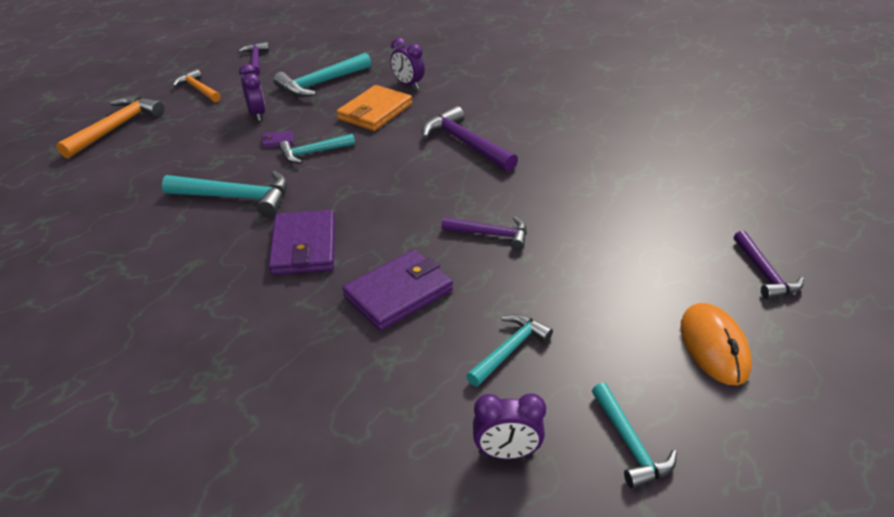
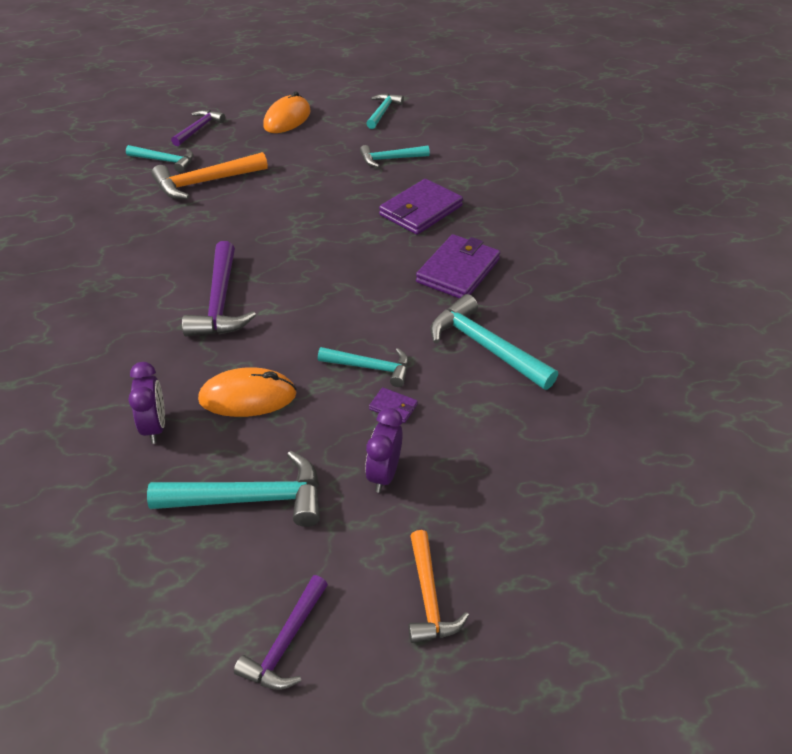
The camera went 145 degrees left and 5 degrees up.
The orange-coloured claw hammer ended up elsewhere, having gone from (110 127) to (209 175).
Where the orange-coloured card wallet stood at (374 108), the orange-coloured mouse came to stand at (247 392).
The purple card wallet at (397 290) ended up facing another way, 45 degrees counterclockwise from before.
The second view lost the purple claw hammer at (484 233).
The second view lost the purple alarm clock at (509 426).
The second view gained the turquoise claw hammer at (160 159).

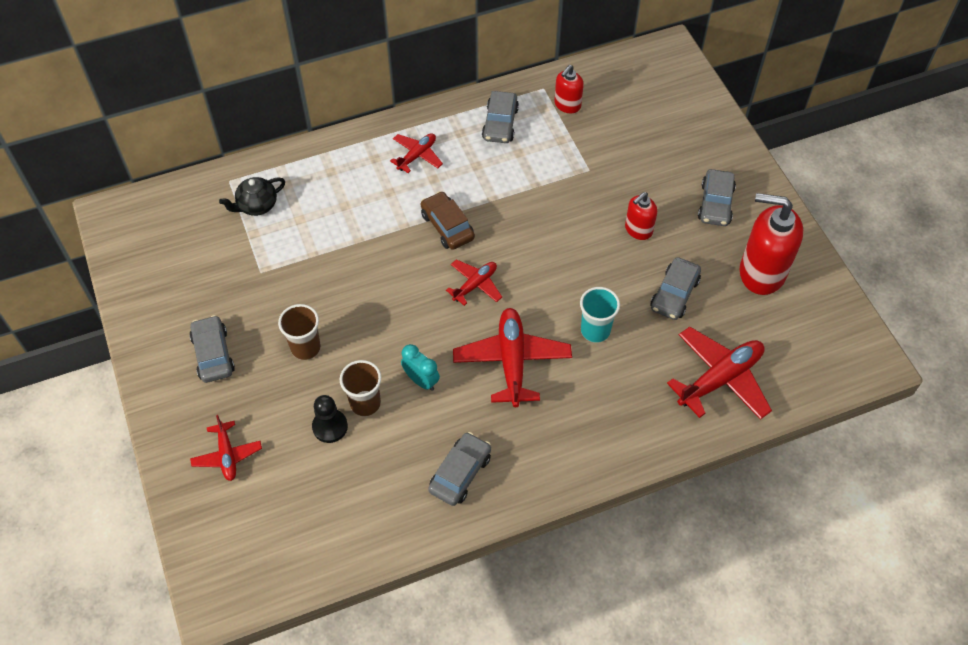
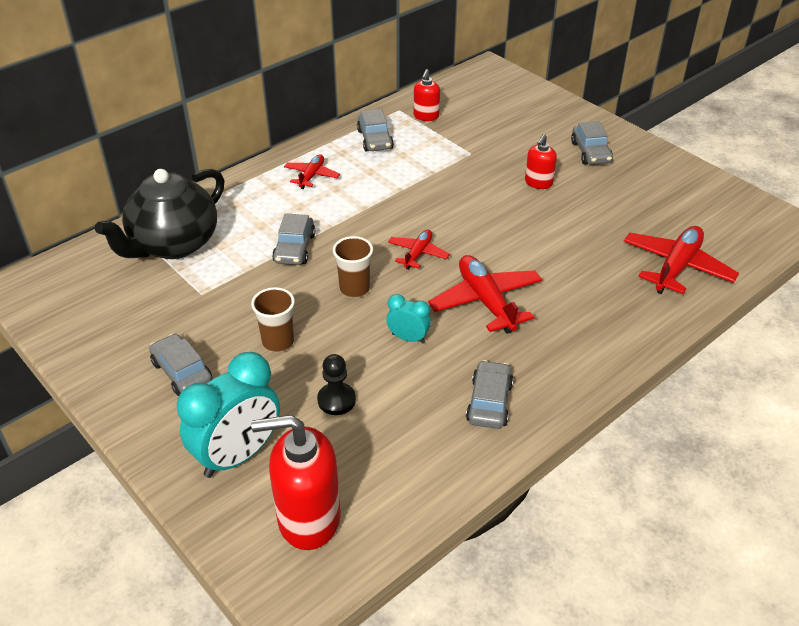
The camera went 20 degrees left and 15 degrees down.
Where the crimson aeroplane stood at (226 448), the turquoise alarm clock came to stand at (228 415).
The size of the jet-black teapot at (252 196) changed by a factor of 2.15.
The dark brown beaker ended up elsewhere, having gone from (360 388) to (353 267).
The second view lost the dark brown car at (448 220).
The second view lost the turquoise beaker at (600 315).
The ash-grey car ended up elsewhere, having gone from (675 288) to (293 239).
The crimson soap dispenser ended up elsewhere, having gone from (771 244) to (296 482).

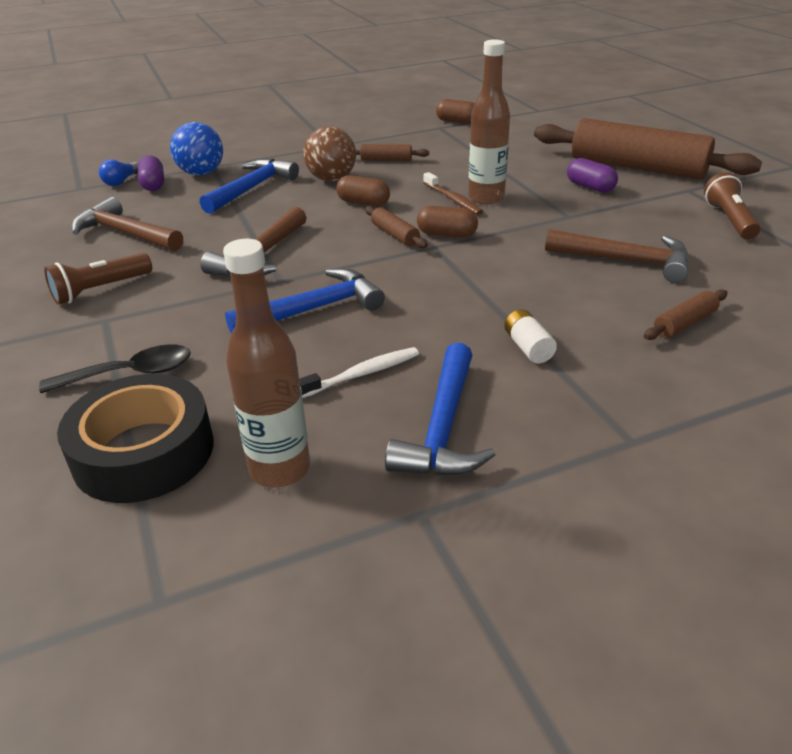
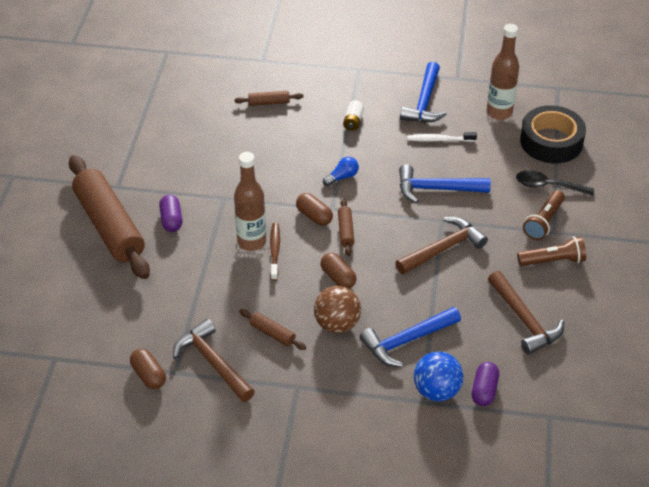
The camera went 150 degrees left and 10 degrees up.
The royal blue bulb ended up elsewhere, having gone from (118 172) to (341 171).
The royal blue claw hammer at (440 409) ended up facing another way, 150 degrees clockwise from before.
The dark brown claw hammer ended up elsewhere, having gone from (617 256) to (214 360).
The dark brown torch ended up elsewhere, having gone from (732 206) to (544 215).

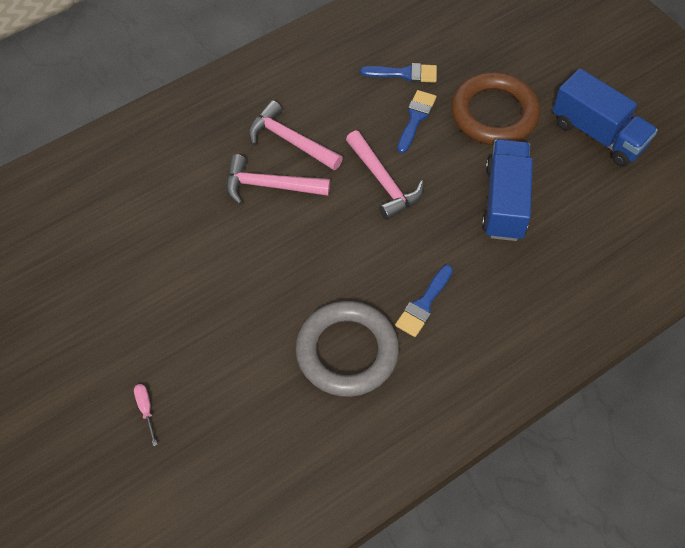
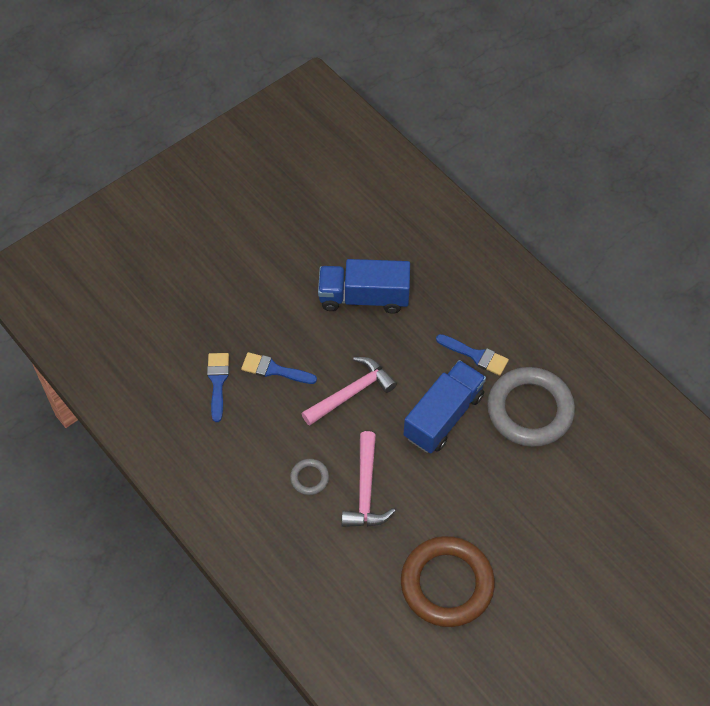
The camera went 95 degrees left and 0 degrees up.
The second view lost the rose-pink flat screwdriver at (145 415).
Where the rose-pink claw hammer stood at (295 135), the ash-grey hoop came to stand at (309 477).
The dark brown hoop ended up elsewhere, having gone from (495 108) to (448 581).
The royal blue toy truck ended up elsewhere, having gone from (605 117) to (444 406).

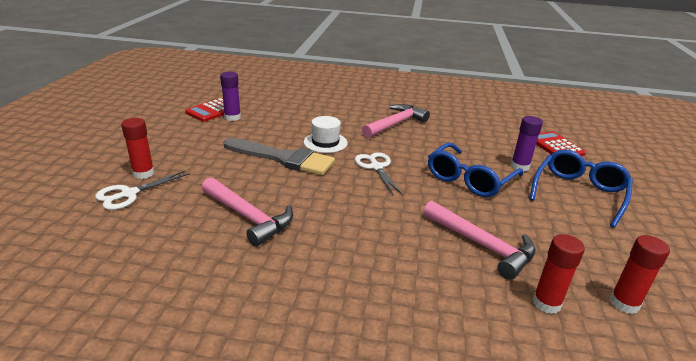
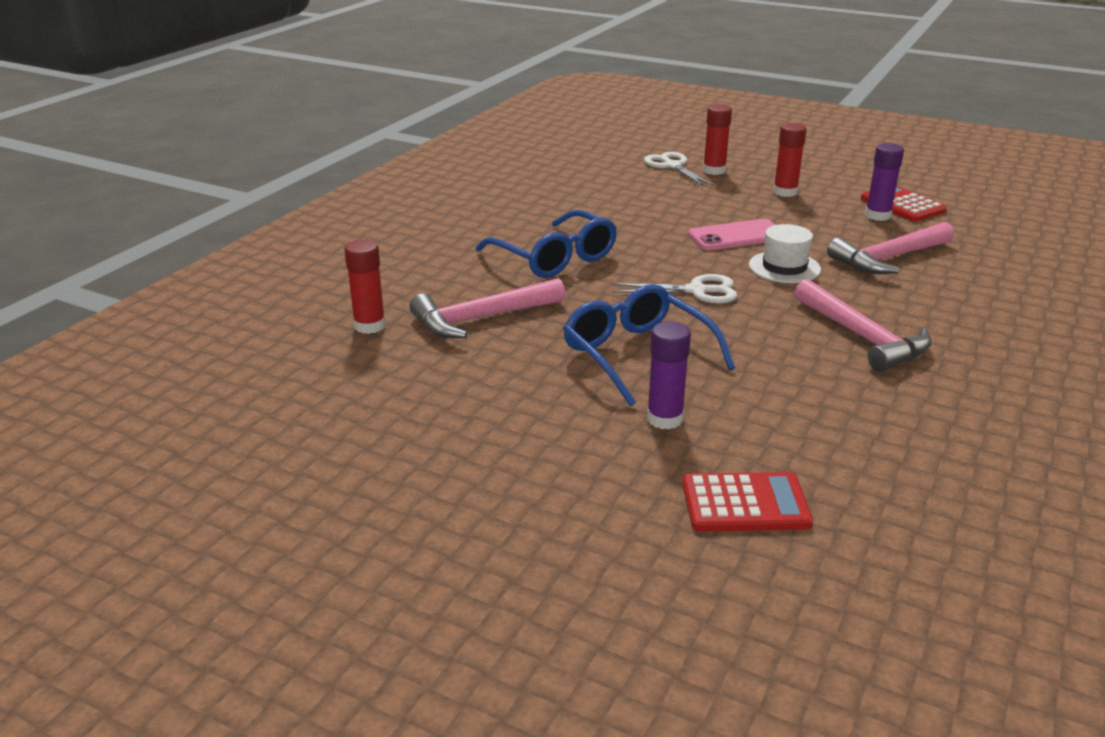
The camera went 110 degrees right and 0 degrees up.
The rose-pink claw hammer ended up elsewhere, having gone from (247 212) to (890 248).
Where the ash-grey paintbrush stood at (279 156), the rose-pink mobile phone came to stand at (731 234).
The royal blue spectacles ended up elsewhere, having gone from (581 189) to (546 244).
The crimson glue stick ended up elsewhere, having gone from (640 274) to (790 160).

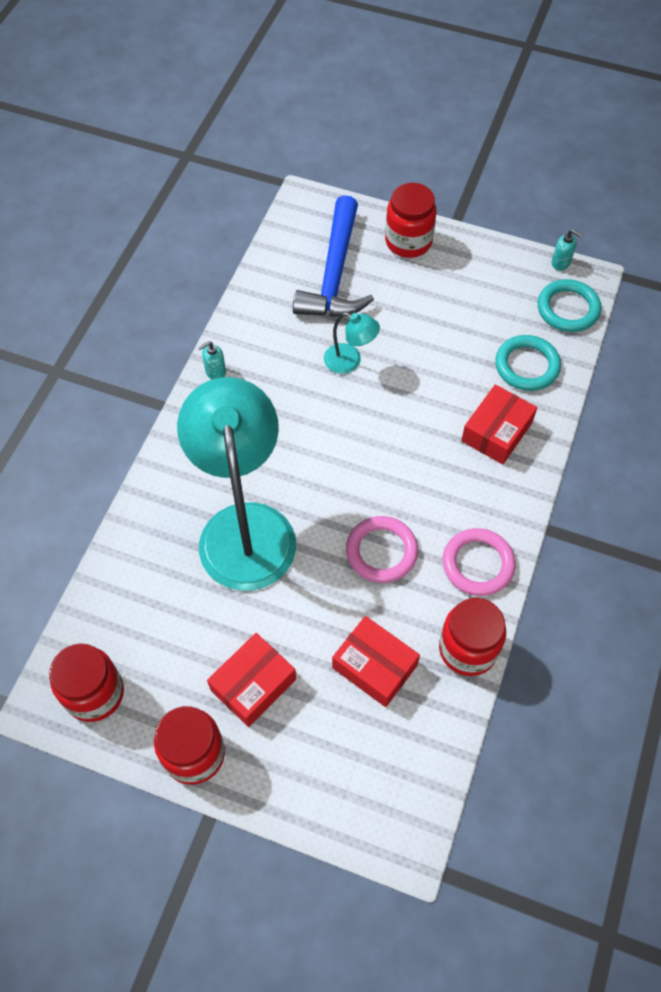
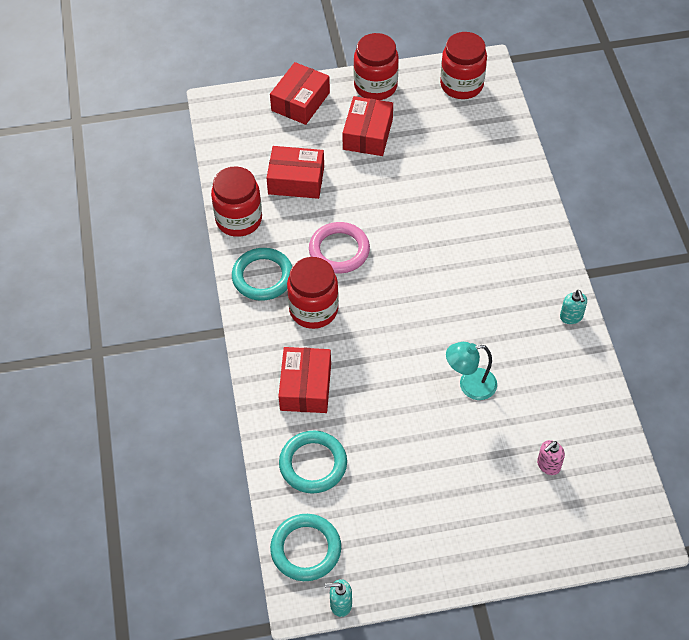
The camera went 150 degrees right and 5 degrees down.
The second view lost the turquoise reading lamp at (236 484).
The turquoise soap dispenser at (212 360) ended up facing another way, 135 degrees clockwise from before.
Where the royal blue claw hammer stood at (333 256), the rose-pink soap dispenser came to stand at (551 457).
The crimson jam jar ended up elsewhere, having gone from (410 220) to (313 293).
What was the rose-pink hoop at (479 562) turned into the turquoise hoop at (262 274).
The second view gained the crimson box at (300 93).

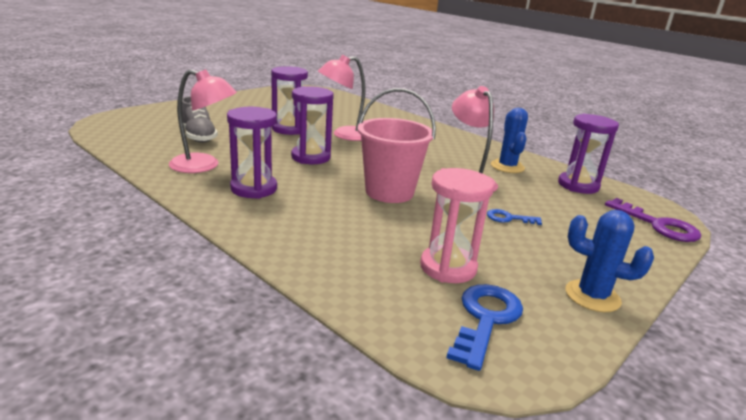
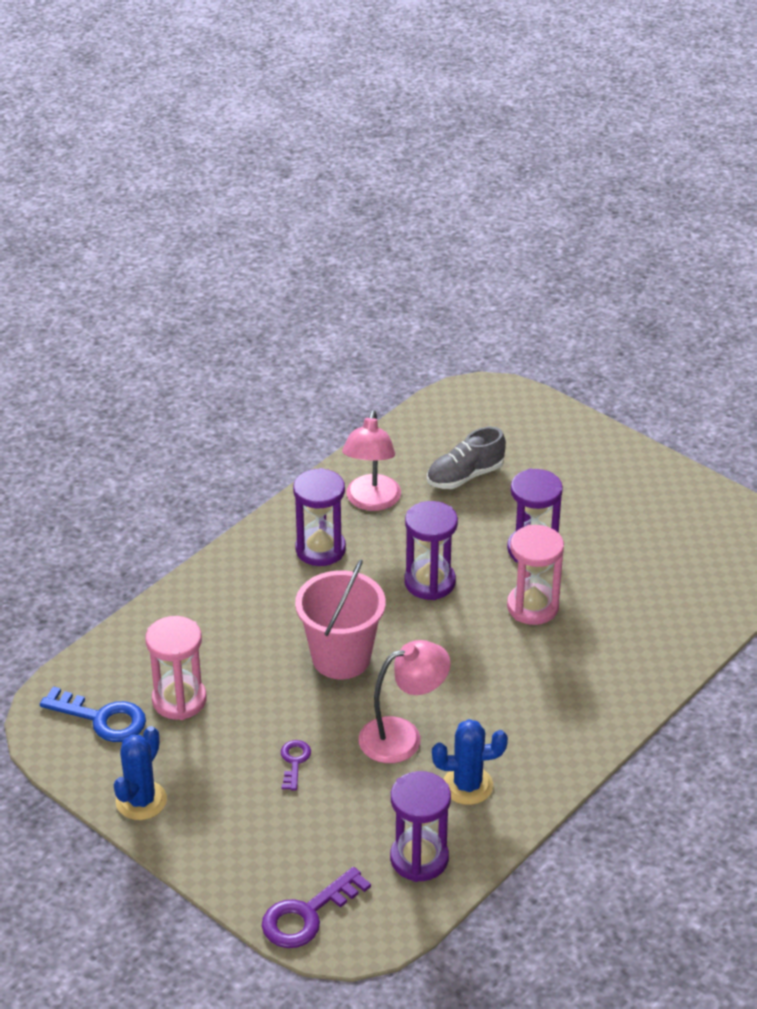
The camera went 90 degrees right and 15 degrees up.
Where the rose-pink reading lamp stood at (341 98), the rose-pink hourglass came to stand at (535 575).
What was the royal blue key at (514 217) turned into the purple key at (296 765).

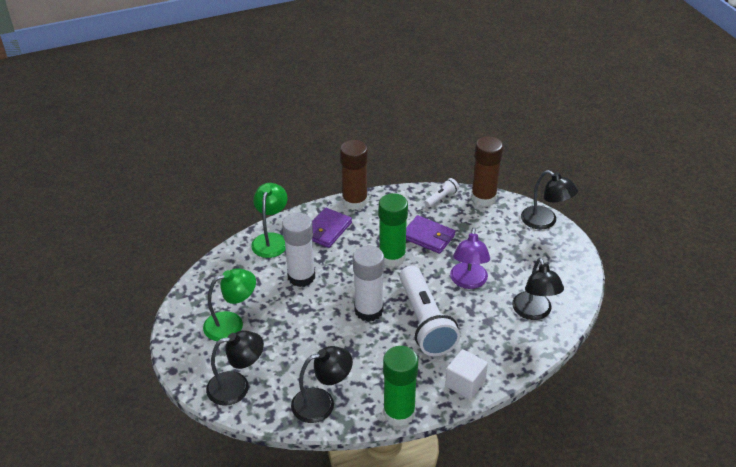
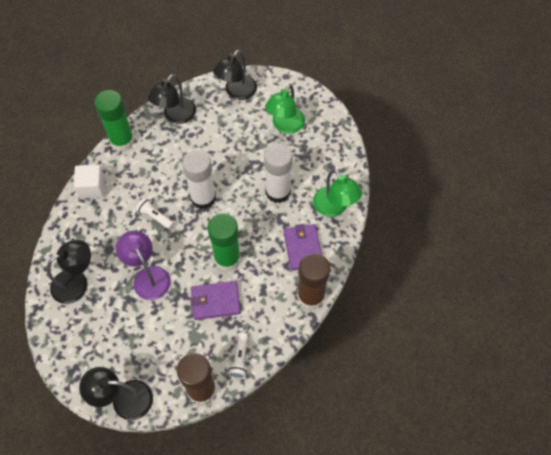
The camera went 140 degrees right and 20 degrees up.
The size of the snow-white torch at (430 310) changed by a factor of 0.43.
The jet-black reading lamp at (538 289) ended up facing another way, 105 degrees clockwise from before.

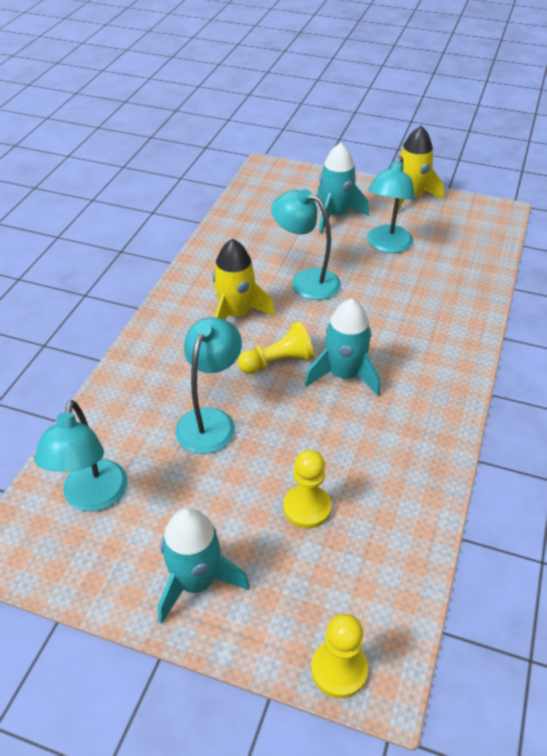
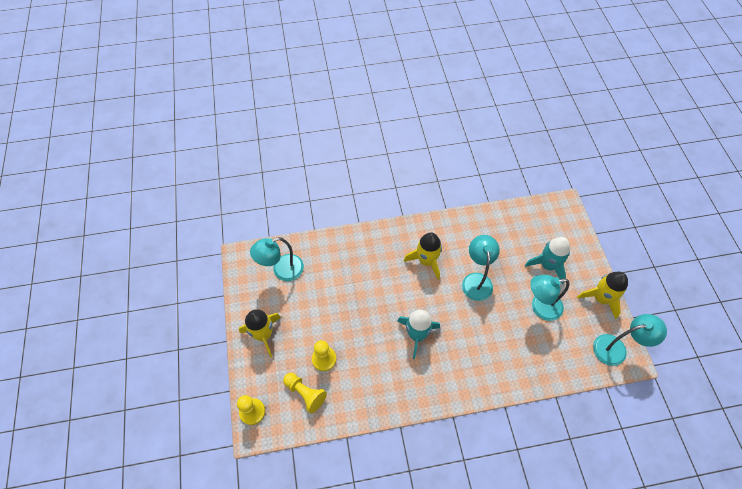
The camera went 60 degrees right and 15 degrees up.
What was the turquoise rocket at (204 566) turned into the bright yellow rocket at (260 333).
The turquoise reading lamp ended up elsewhere, having gone from (208 385) to (630 340).
The bright yellow chess pawn ended up elsewhere, having gone from (276 347) to (305 393).

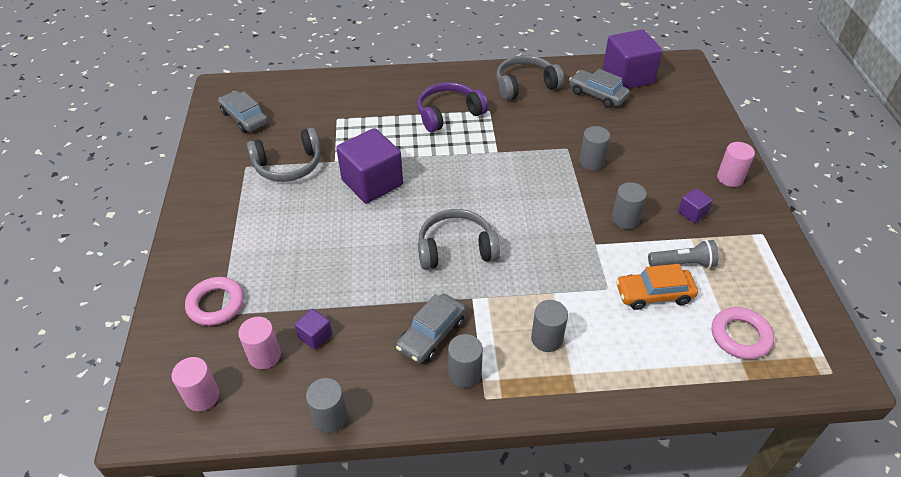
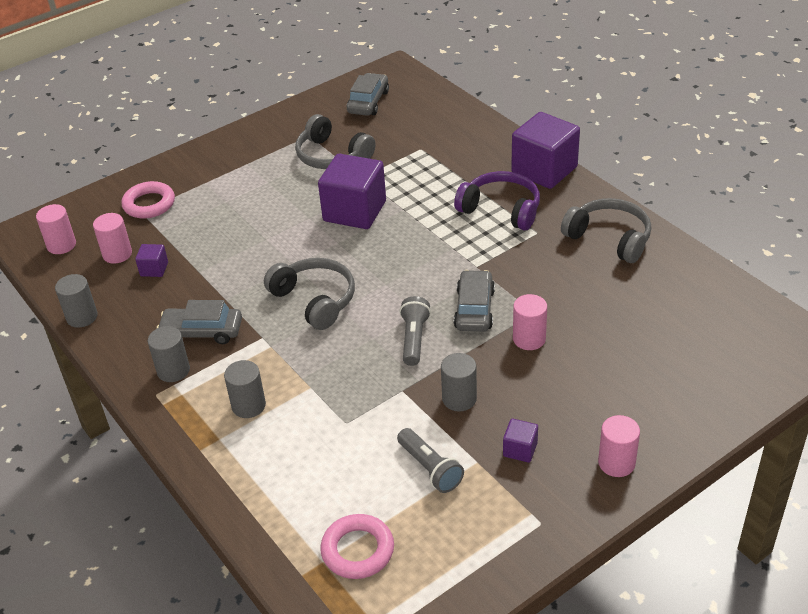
The camera went 60 degrees right and 5 degrees down.
The ash-grey car ended up elsewhere, having gone from (599 88) to (474 301).
What was the ash-grey solid cylinder at (594 148) turned into the rose-pink solid cylinder at (530 322).
The purple block ended up elsewhere, having gone from (632 59) to (545 150).
The second view lost the orange-coloured car at (657 287).
The second view gained the ash-grey torch at (415 331).

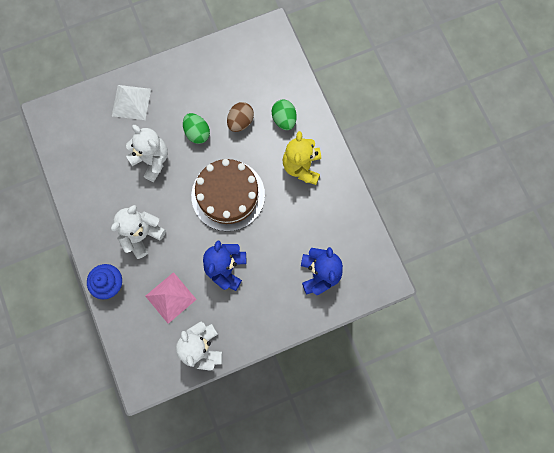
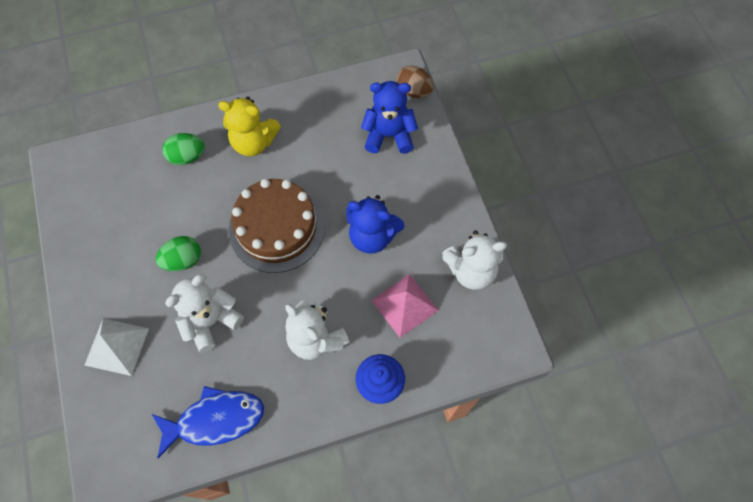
The camera went 85 degrees left and 10 degrees down.
The dark brown egg ended up elsewhere, having gone from (240 117) to (415 81).
The second view gained the royal blue fish at (208 422).

